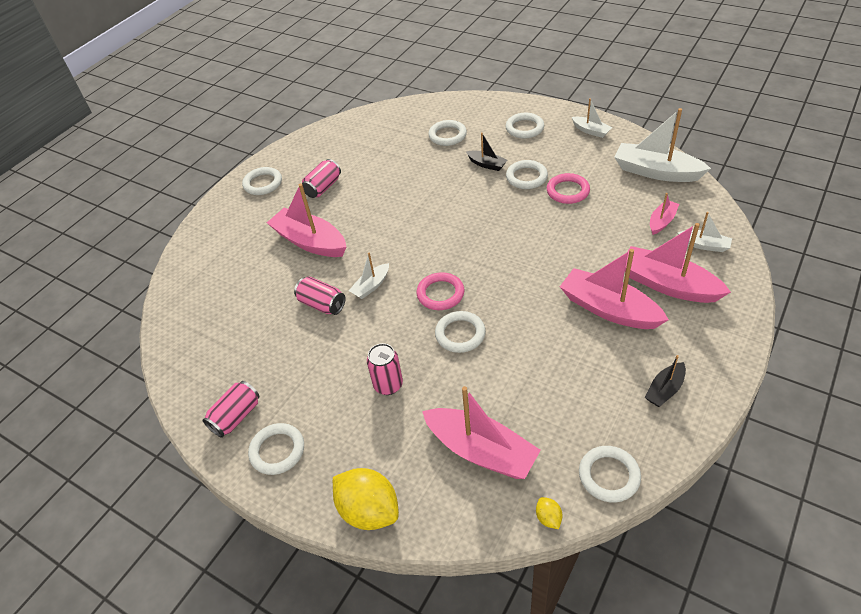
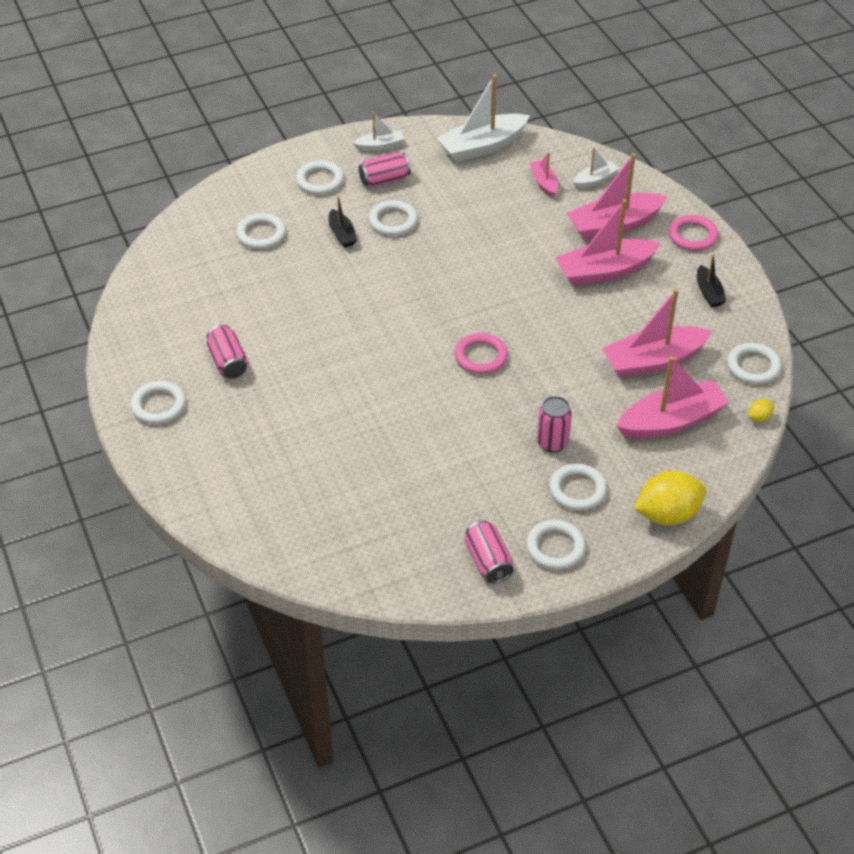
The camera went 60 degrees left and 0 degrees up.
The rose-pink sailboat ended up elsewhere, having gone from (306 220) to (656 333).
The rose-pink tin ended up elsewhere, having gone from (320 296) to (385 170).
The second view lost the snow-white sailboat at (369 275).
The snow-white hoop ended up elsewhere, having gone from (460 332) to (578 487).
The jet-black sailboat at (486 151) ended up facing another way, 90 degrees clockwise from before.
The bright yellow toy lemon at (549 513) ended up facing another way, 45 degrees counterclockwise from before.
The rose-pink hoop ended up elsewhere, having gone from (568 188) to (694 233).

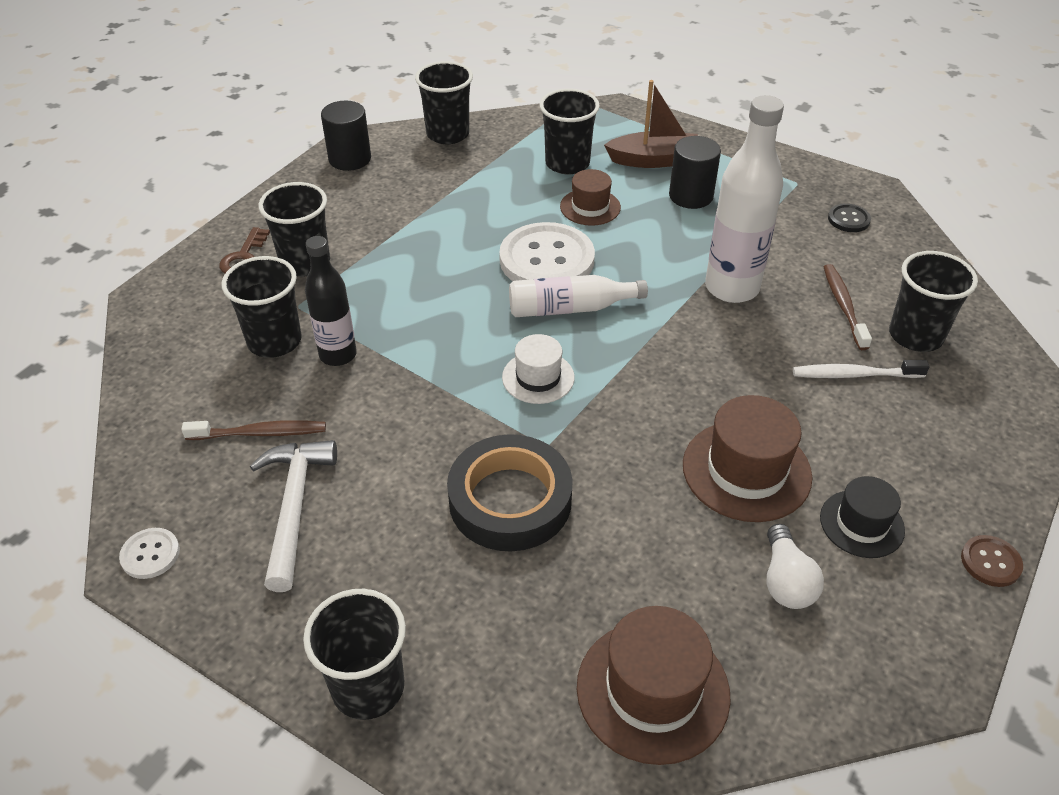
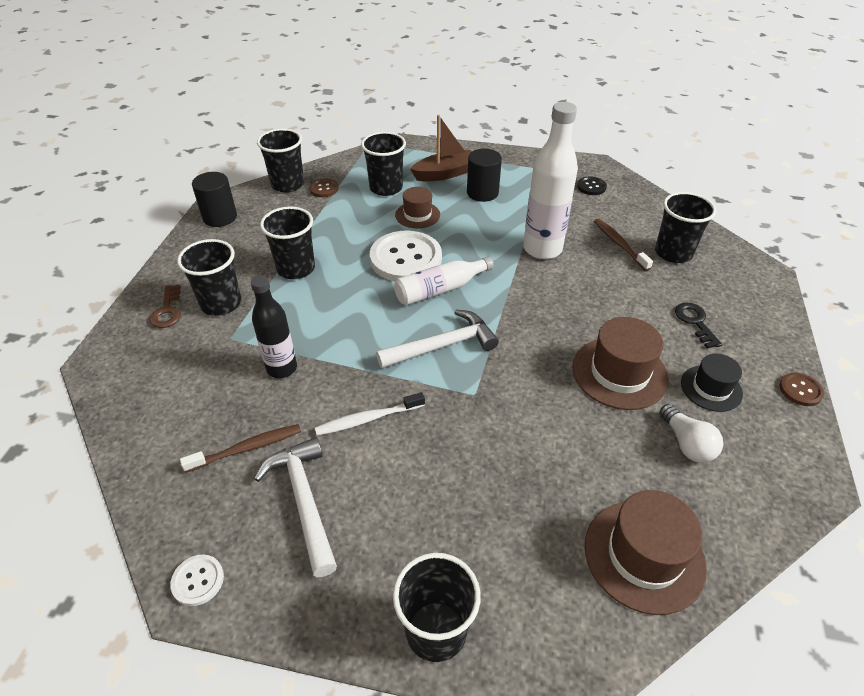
The camera went 20 degrees left and 0 degrees up.
The jet-black beaker ended up elsewhere, having gone from (261 307) to (287 242).
The second view lost the jet-black tape at (510 492).
Where the snow-white top hat stood at (538 369), the snow-white claw hammer came to stand at (437 339).
The snow-white dental brush ended up elsewhere, having gone from (861 369) to (370 414).
The second view gained the dark brown shirt button at (324 188).
The second view gained the jet-black key at (698 326).

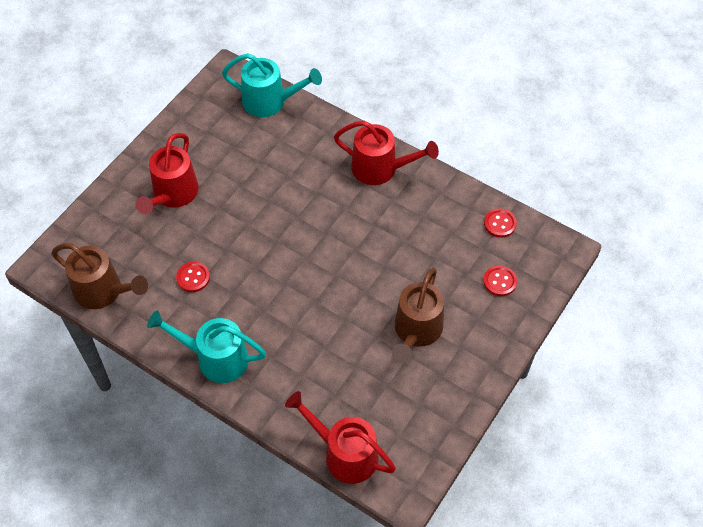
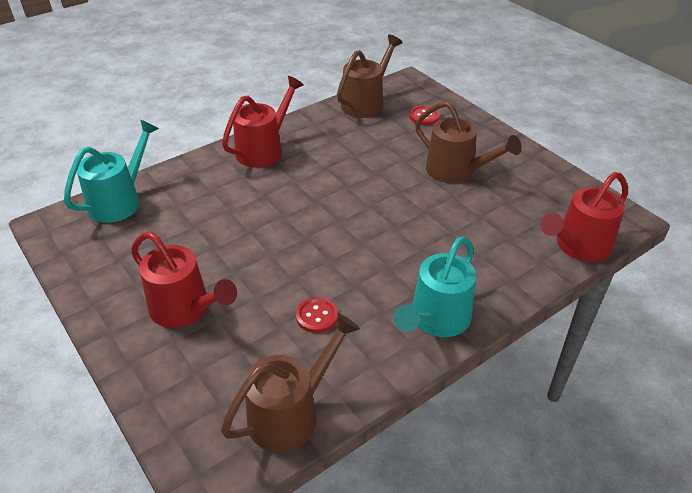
The camera went 70 degrees left and 15 degrees down.
Where the crimson shirt button stood at (500 223), the dark brown watering pot came to stand at (370 76).

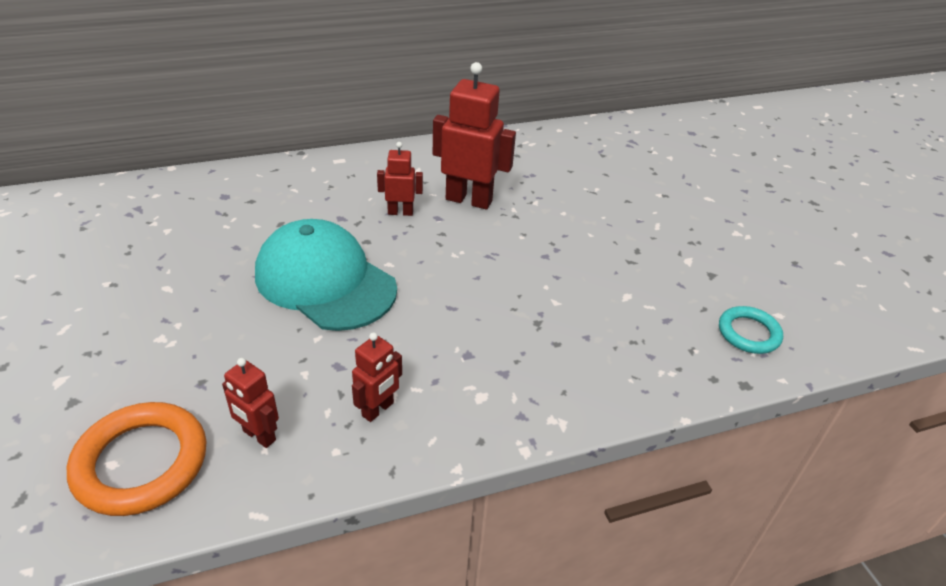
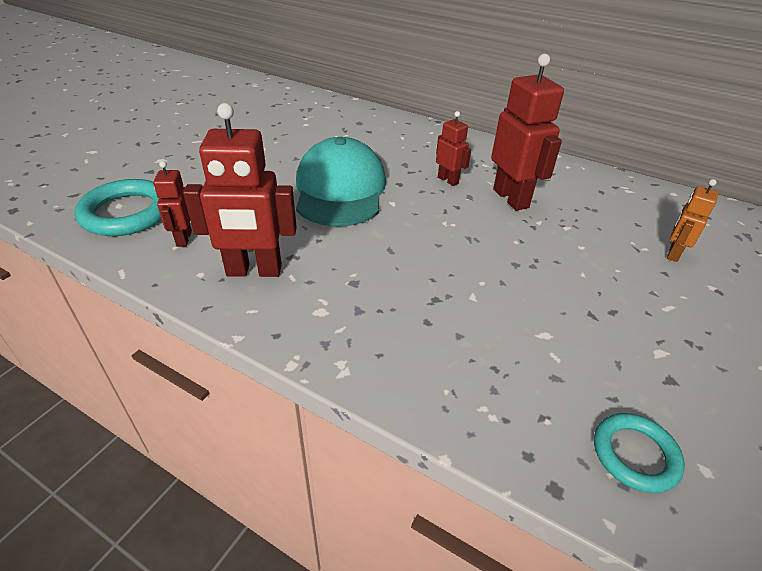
The camera went 50 degrees right and 0 degrees up.
What was the orange-coloured hoop at (137 459) turned into the turquoise hoop at (118 207).
The size of the crimson toy robot at (377 377) changed by a factor of 1.85.
The second view gained the orange-coloured toy robot at (692 220).

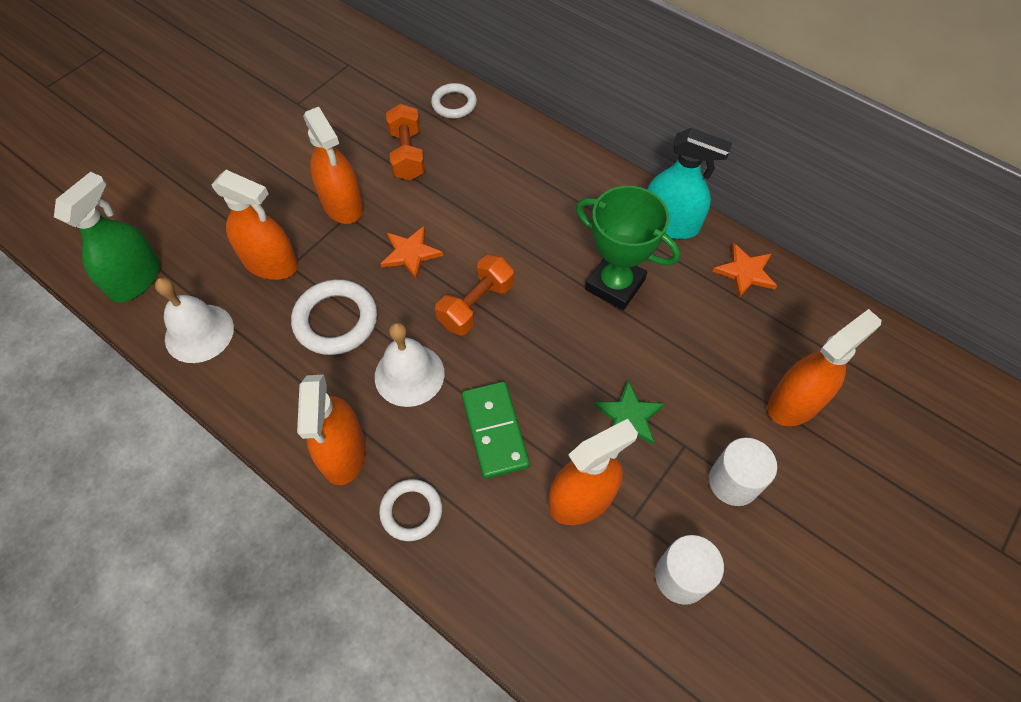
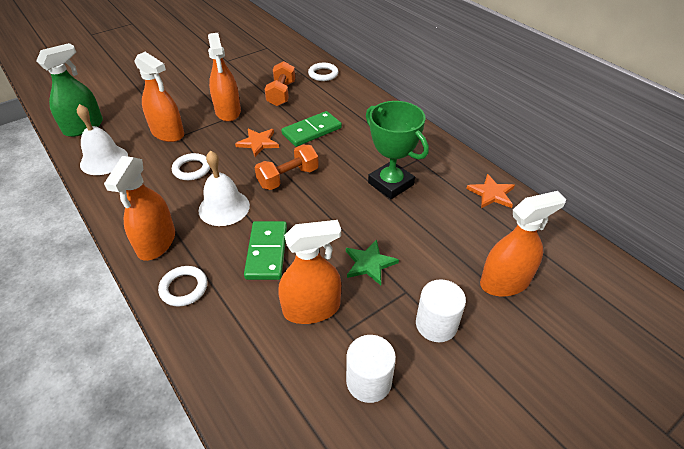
The camera went 15 degrees right and 15 degrees down.
The size of the snow-white hoop at (334 317) changed by a factor of 0.64.
The second view lost the turquoise spray bottle at (689 183).
The second view gained the green domino at (311 129).

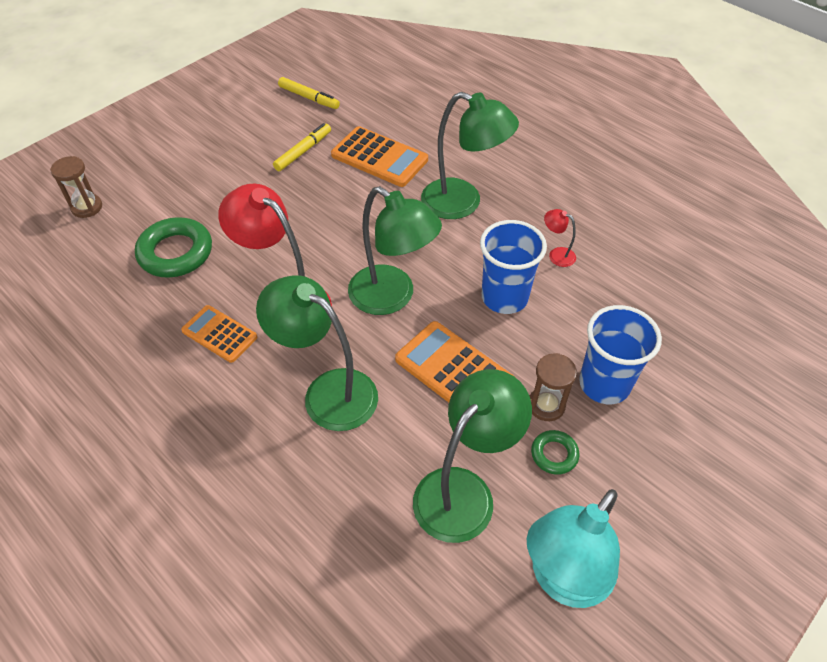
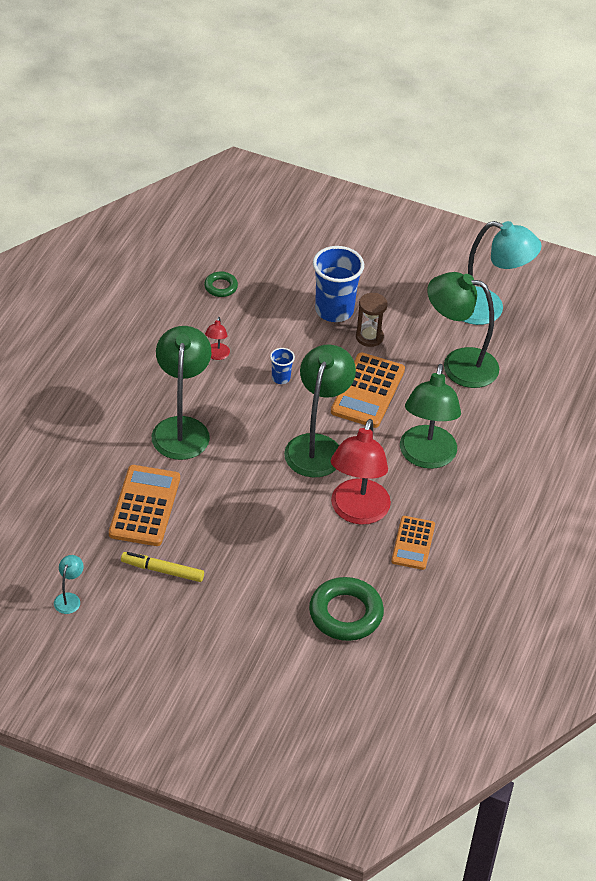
The camera went 115 degrees left and 5 degrees down.
The second view lost the dark brown hourglass at (76 187).
Where the bright yellow felt pen stood at (309 93), the turquoise reading lamp came to stand at (68 584).
The size of the royal blue beaker at (513 267) changed by a factor of 0.47.
The green hoop ended up elsewhere, having gone from (555 452) to (221 284).

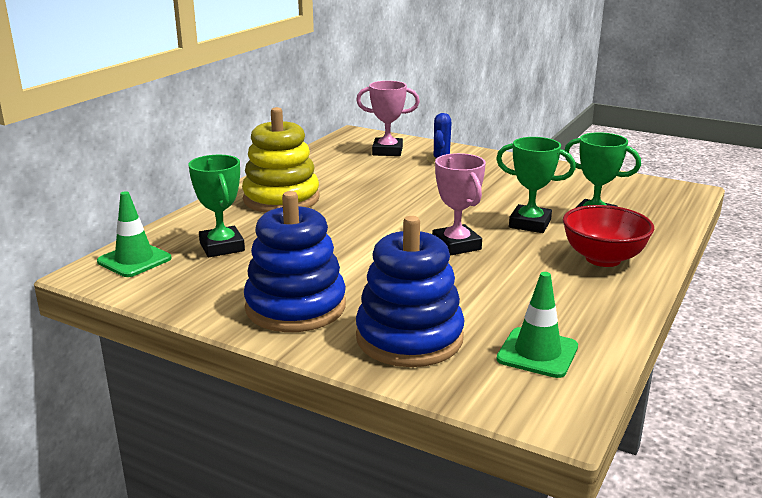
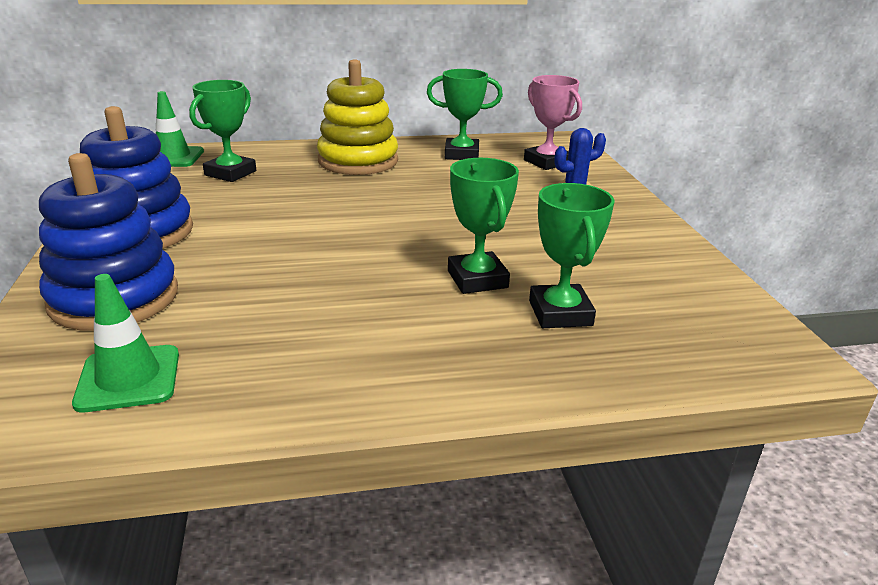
The camera went 50 degrees right and 5 degrees up.
The second view lost the rose-pink award cup at (459 204).
The second view lost the crimson deep dish at (608 236).
The second view gained the green award cup at (465 114).

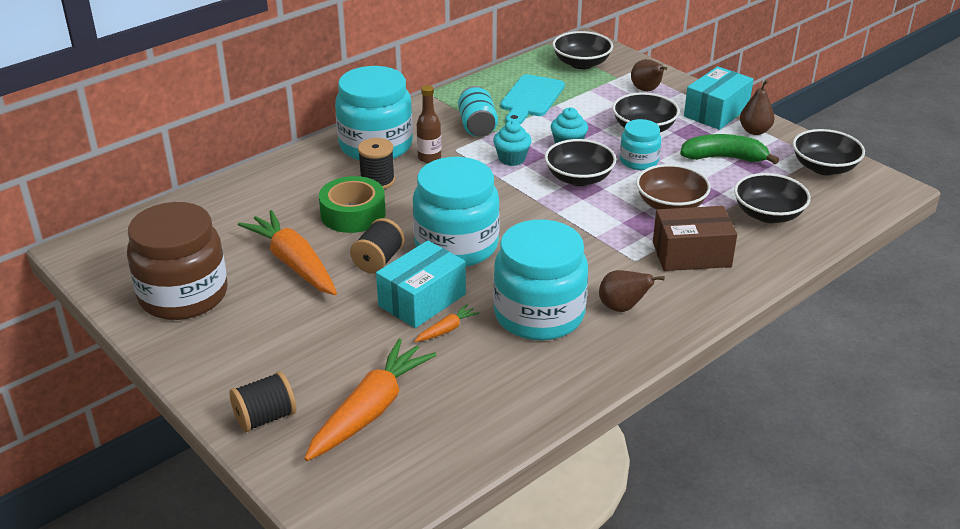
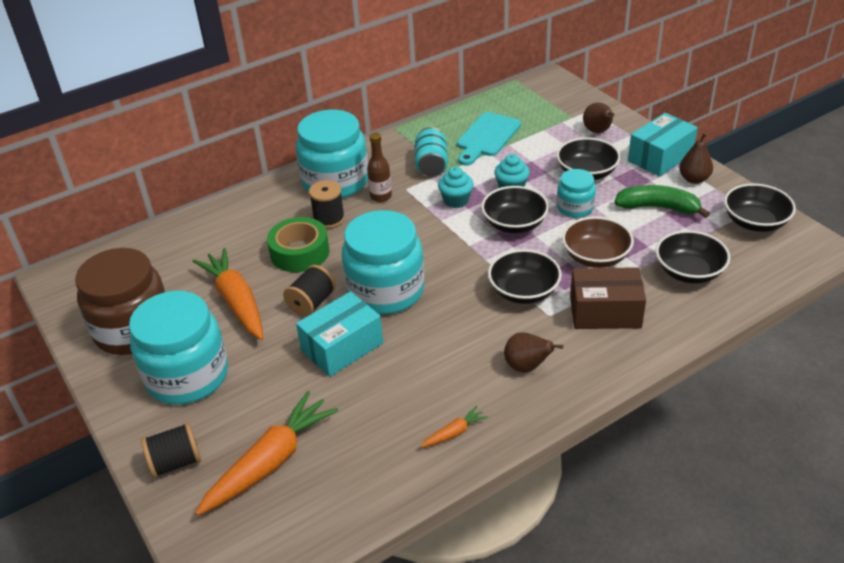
The camera went 10 degrees right and 5 degrees up.
The orange-coloured root vegetable ended up elsewhere, having gone from (447 323) to (454 427).
The turquoise jam jar ended up elsewhere, having gone from (540 280) to (178 348).
The jet-black deep dish ended up elsewhere, having gone from (582 50) to (525 276).

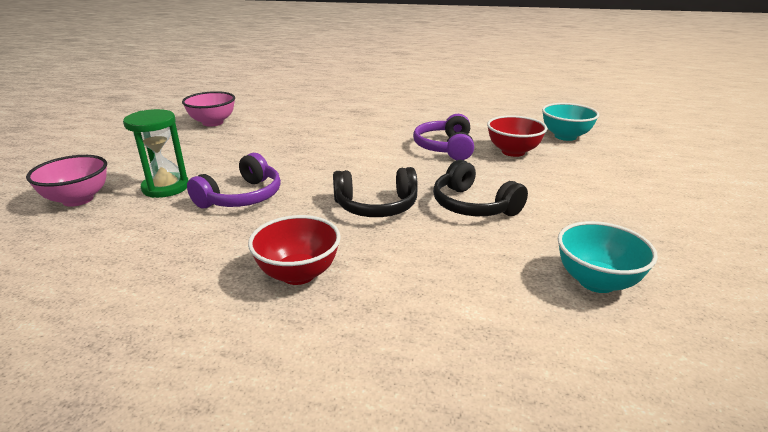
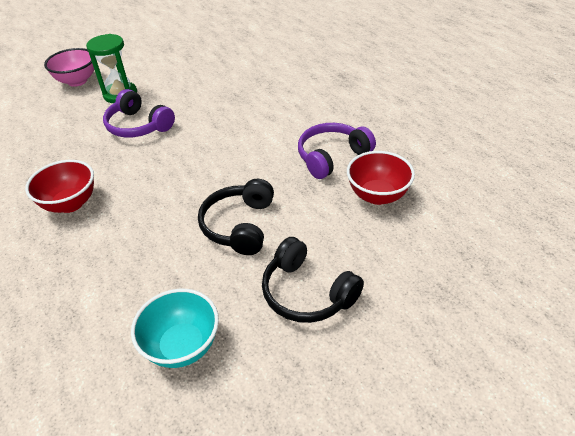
The camera went 50 degrees right and 15 degrees up.
The second view lost the rose-pink deep dish at (208 109).
The purple over-ear headphones at (234 180) ended up facing another way, 45 degrees clockwise from before.
The jet-black over-ear headphones ended up elsewhere, having gone from (375 192) to (313 280).
The second view lost the turquoise deep dish at (570 122).

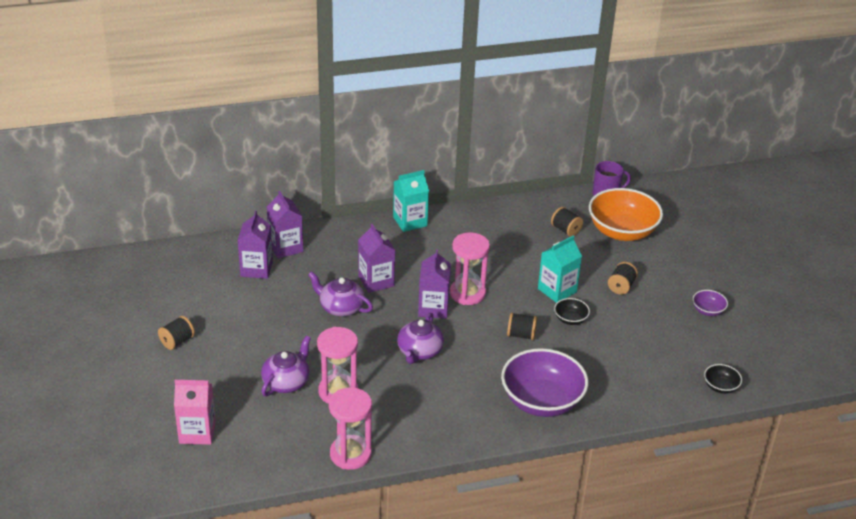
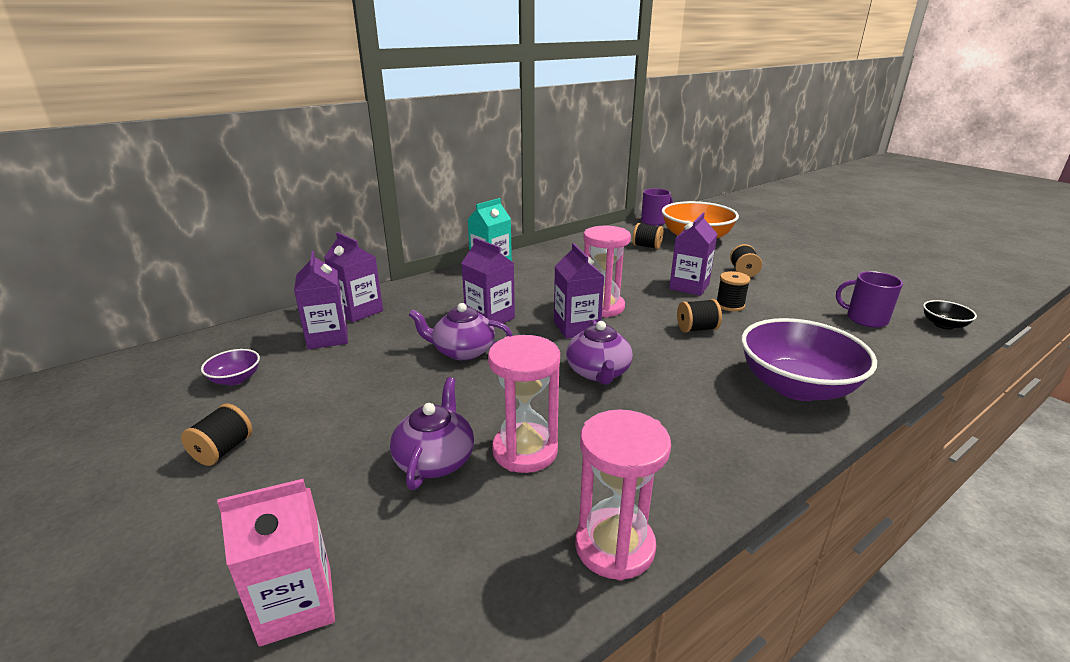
The camera went 20 degrees left and 10 degrees down.
What was the turquoise milk carton at (560 269) turned into the purple milk carton at (693 254).
Where the jet-black deep dish stood at (572 311), the jet-black spool came to stand at (733 291).
The purple deep dish ended up elsewhere, having gone from (710 303) to (230 367).
The second view gained the purple tea mug at (869 299).

